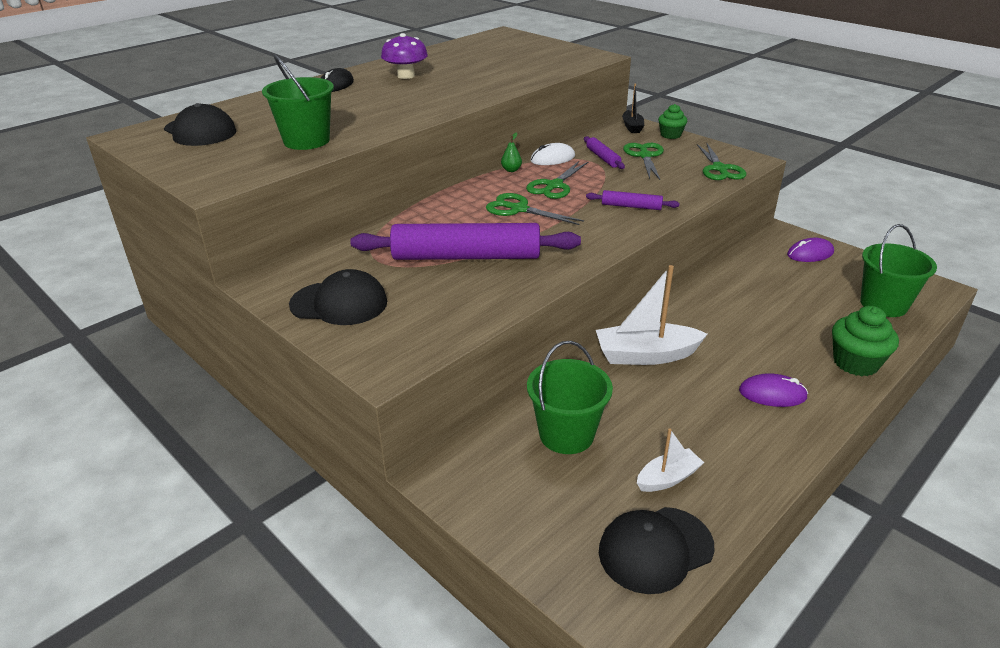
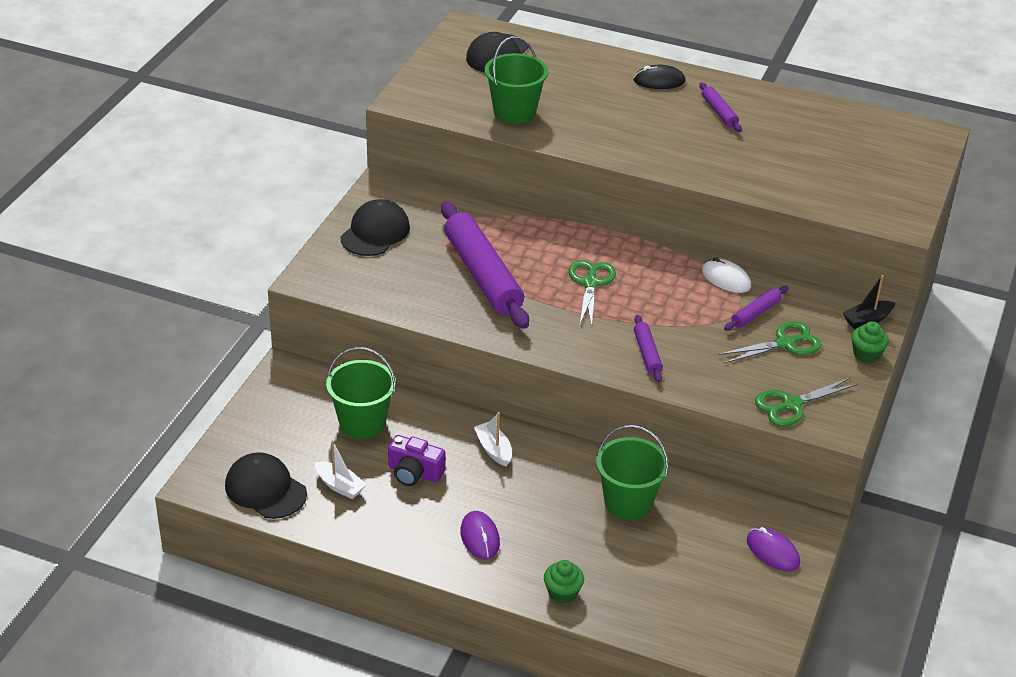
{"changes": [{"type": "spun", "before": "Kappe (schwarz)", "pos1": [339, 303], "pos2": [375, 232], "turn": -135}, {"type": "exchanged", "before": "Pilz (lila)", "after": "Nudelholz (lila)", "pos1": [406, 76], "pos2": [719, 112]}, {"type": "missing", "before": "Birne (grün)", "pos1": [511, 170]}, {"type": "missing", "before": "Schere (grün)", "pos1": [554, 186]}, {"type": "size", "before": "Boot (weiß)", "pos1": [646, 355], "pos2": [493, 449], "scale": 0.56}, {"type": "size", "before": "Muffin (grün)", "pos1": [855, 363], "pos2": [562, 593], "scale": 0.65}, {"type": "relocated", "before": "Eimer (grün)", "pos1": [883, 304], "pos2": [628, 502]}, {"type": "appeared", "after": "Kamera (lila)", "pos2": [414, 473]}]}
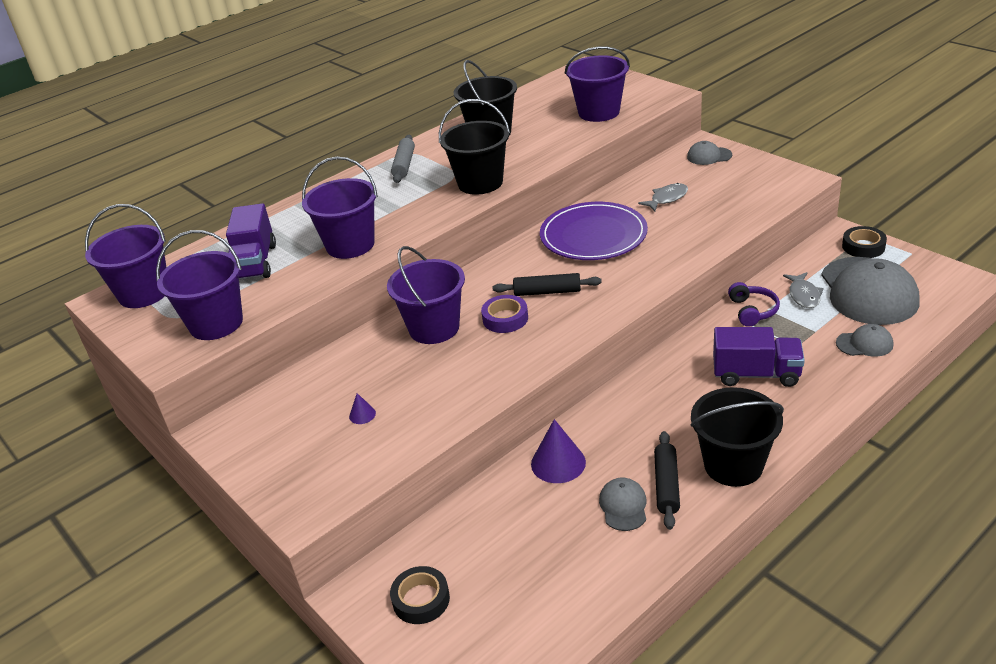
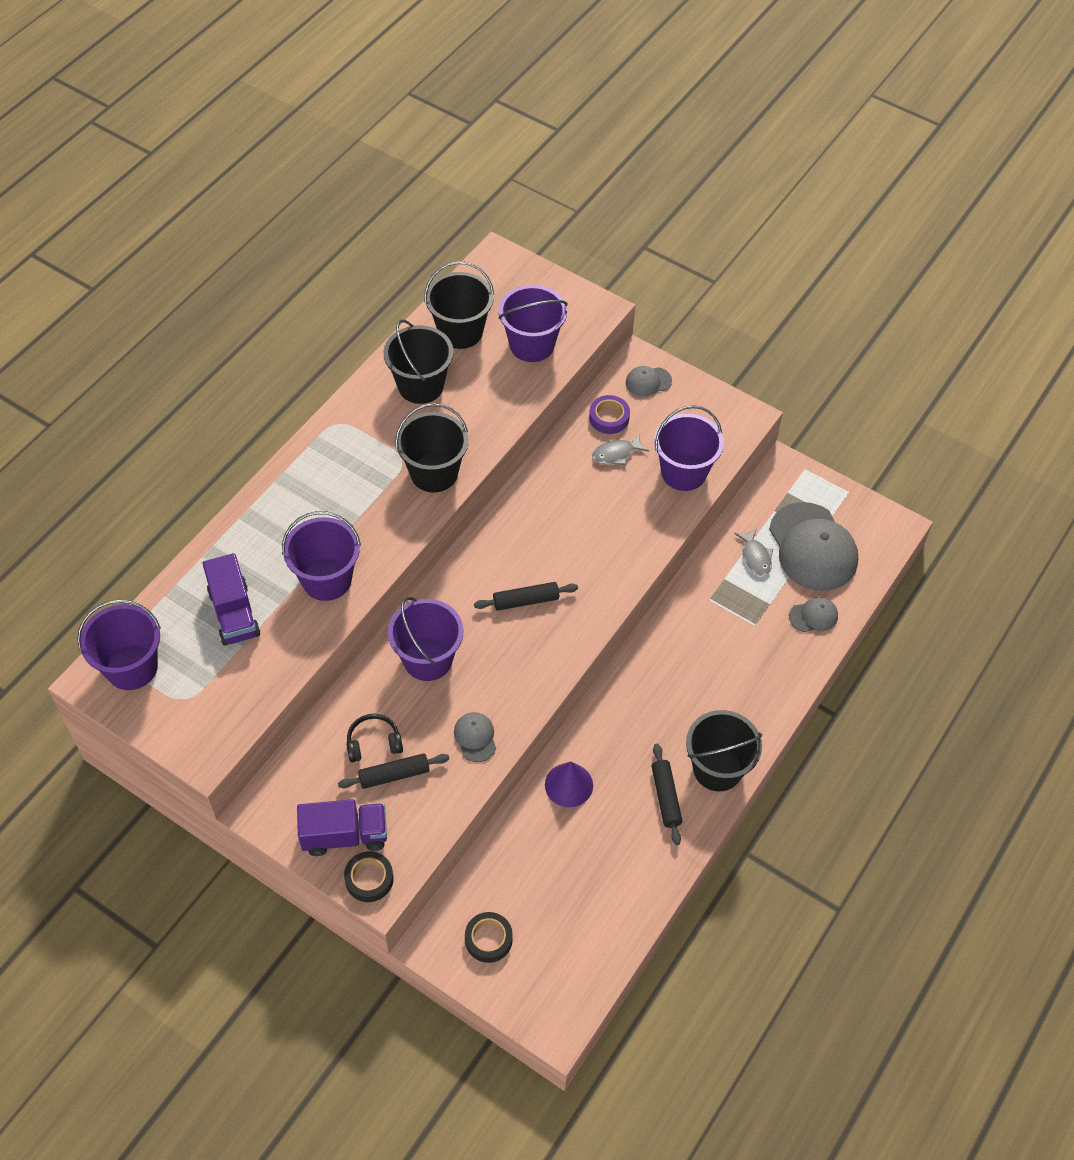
{"changes": [{"type": "relocated", "before": "Eimer (lila)", "pos1": [216, 323], "pos2": [684, 472]}, {"type": "exchanged", "before": "Kegel (lila)", "after": "Nudelholz (schwarz)", "pos1": [362, 414], "pos2": [394, 775]}, {"type": "missing", "before": "Nudelholz (grau)", "pos1": [404, 165]}, {"type": "relocated", "before": "Klebeband (lila)", "pos1": [505, 318], "pos2": [609, 418]}, {"type": "missing", "before": "Teller (lila)", "pos1": [593, 235]}, {"type": "relocated", "before": "Kappe (grau)", "pos1": [623, 506], "pos2": [475, 737]}, {"type": "spun", "before": "Fisch (grau)", "pos1": [667, 199], "pos2": [616, 454], "turn": -150}, {"type": "relocated", "before": "Lastwagen (lila)", "pos1": [756, 374], "pos2": [345, 836]}, {"type": "missing", "before": "Kopfhörer (lila)", "pos1": [752, 311]}, {"type": "relocated", "before": "Klebeband (schwarz)", "pos1": [863, 246], "pos2": [369, 879]}, {"type": "appeared", "after": "Kopfhörer (schwarz)", "pos2": [373, 743]}, {"type": "appeared", "after": "Eimer (schwarz)", "pos2": [460, 332]}]}
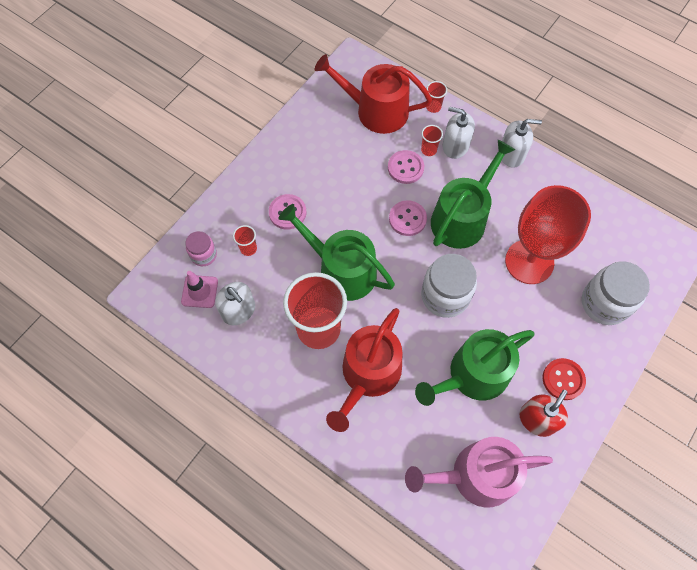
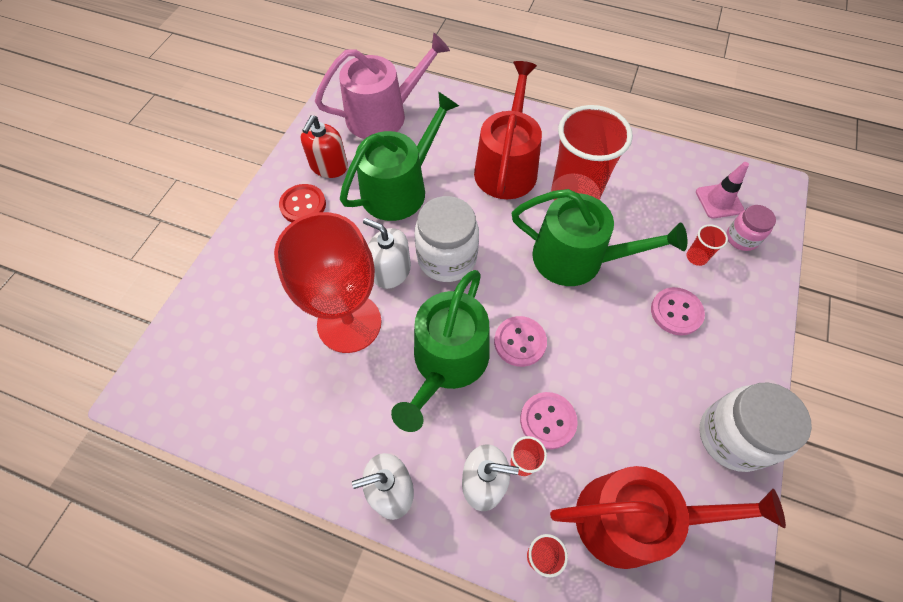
{"changes": [{"type": "relocated", "before": "Seifenspender (weiß)", "pos1": [238, 310], "pos2": [391, 271]}, {"type": "relocated", "before": "Einmachglas (weiß)", "pos1": [604, 303], "pos2": [732, 436]}]}
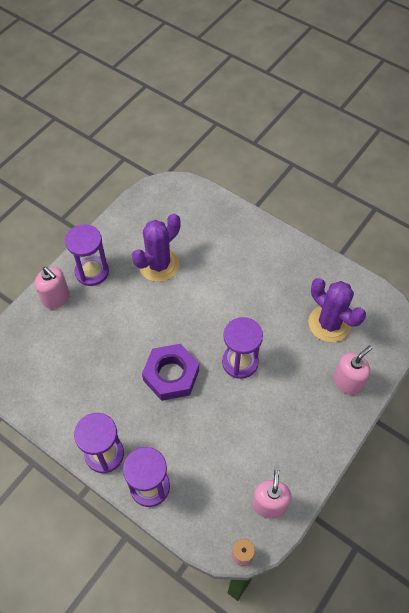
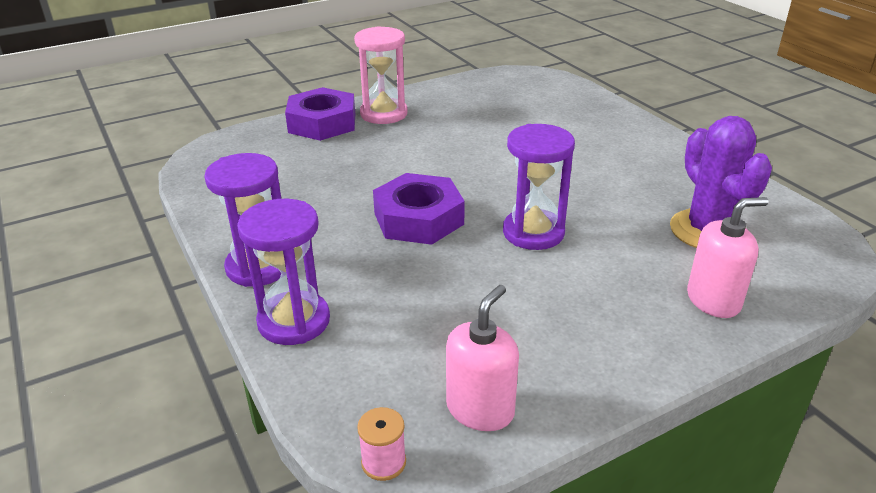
{"changes": [{"type": "exchanged", "before": "Seifenspender (rosa)", "after": "Sechskantmutter (lila)", "pos1": [56, 298], "pos2": [322, 123]}, {"type": "colour", "before": "Sanduhr (lila)", "after": "Sanduhr (rosa)", "pos1": [92, 272], "pos2": [384, 114]}, {"type": "missing", "before": "Kaktus (lila)", "pos1": [159, 265]}]}
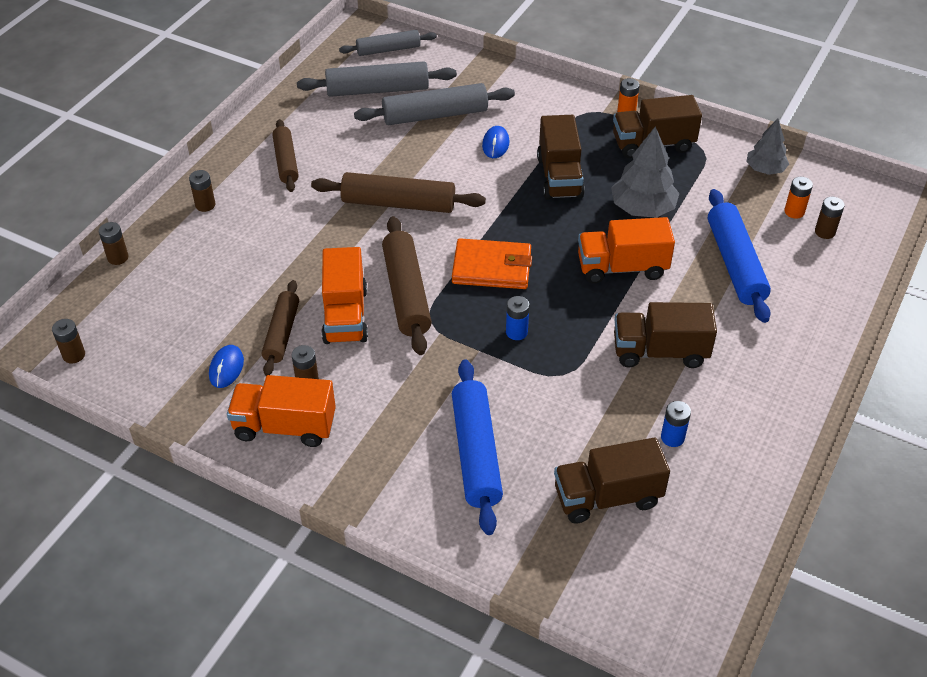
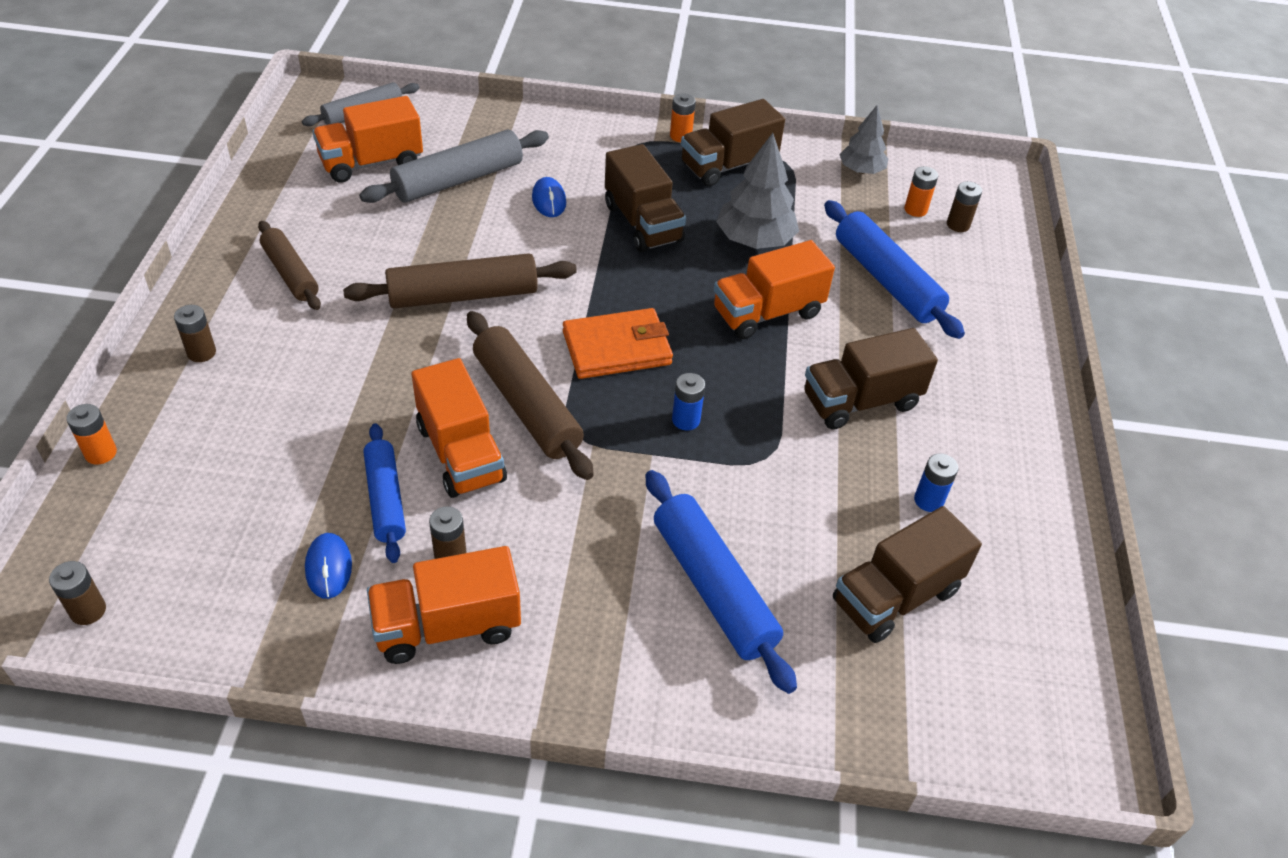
{"changes": [{"type": "colour", "before": "Batterie (braun)", "after": "Batterie (orange)", "pos1": [118, 257], "pos2": [101, 453]}, {"type": "colour", "before": "Nudelholz (braun)", "after": "Nudelholz (blau)", "pos1": [282, 333], "pos2": [386, 499]}, {"type": "exchanged", "before": "Nudelholz (grau)", "after": "Lastwagen (orange)", "pos1": [377, 90], "pos2": [371, 163]}]}
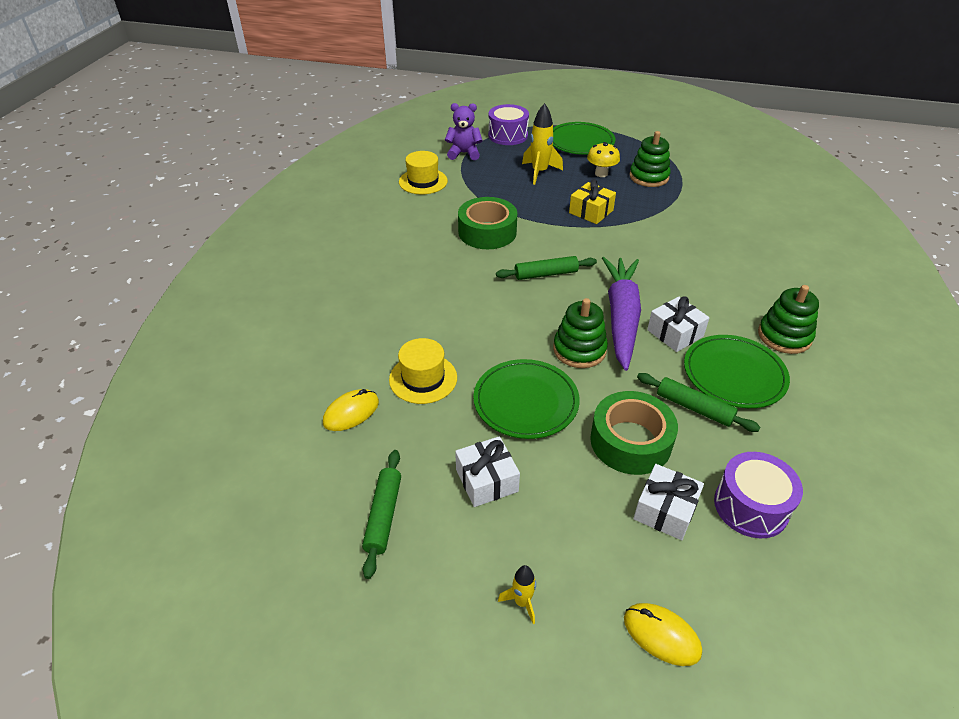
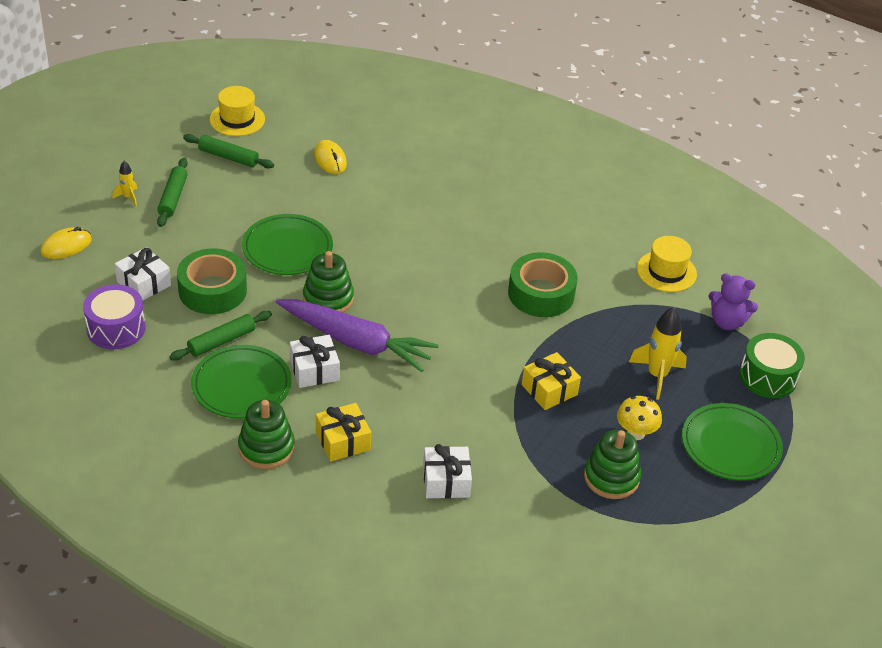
{"changes": [{"type": "relocated", "before": "Hut (gelb)", "pos1": [423, 378], "pos2": [237, 119]}, {"type": "spun", "before": "Teddybär (lila)", "pos1": [464, 153], "pos2": [727, 322], "turn": 90}, {"type": "relocated", "before": "Geschenk (weiß)", "pos1": [486, 480], "pos2": [446, 481]}, {"type": "colour", "before": "Trommel (lila)", "after": "Trommel (grün)", "pos1": [508, 135], "pos2": [768, 377]}, {"type": "relocated", "before": "Nudelholz (grün)", "pos1": [546, 274], "pos2": [173, 197]}, {"type": "appeared", "after": "Geschenk (gelb)", "pos2": [343, 441]}]}
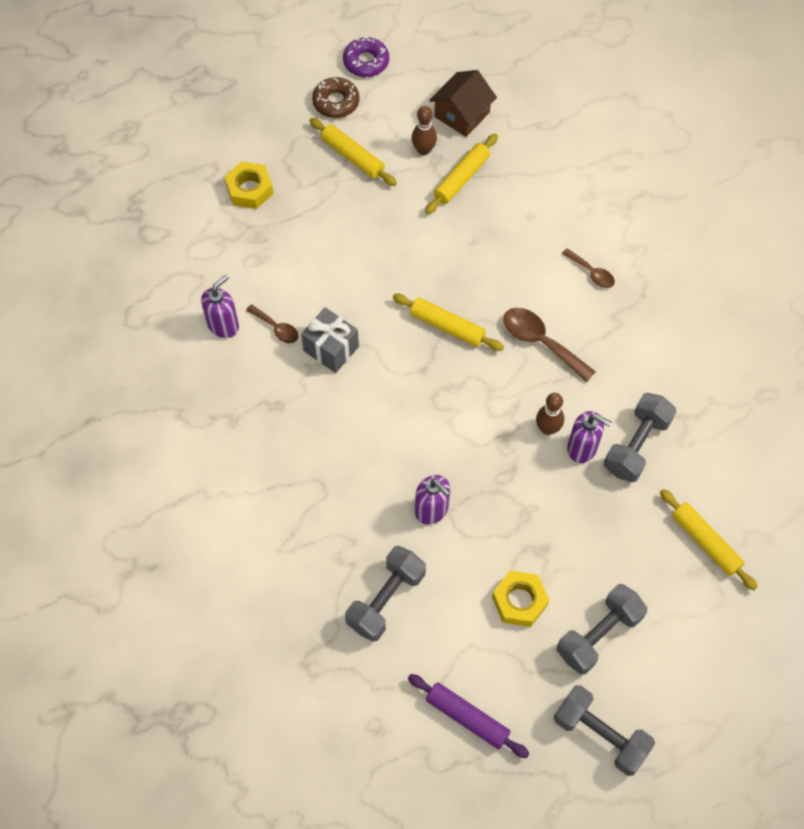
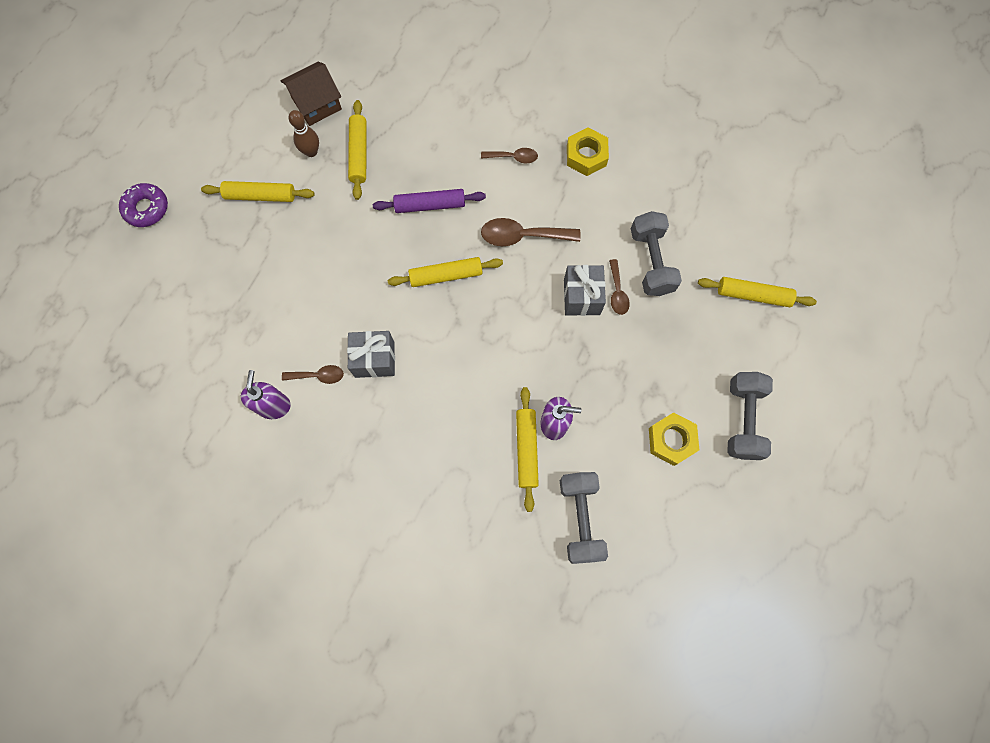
{"changes": [{"type": "relocated", "before": "Sechskantmutter (gelb)", "pos1": [249, 189], "pos2": [586, 156]}, {"type": "missing", "before": "Donut (braun)", "pos1": [336, 102]}, {"type": "relocated", "before": "Donut (lila)", "pos1": [366, 62], "pos2": [146, 208]}, {"type": "relocated", "before": "Nudelholz (lila)", "pos1": [467, 717], "pos2": [430, 205]}, {"type": "spun", "before": "Haus (braun)", "pos1": [462, 114], "pos2": [316, 104], "turn": 60}, {"type": "exchanged", "before": "Bowlingkegel (braun)", "after": "Geschenk (grau)", "pos1": [547, 428], "pos2": [582, 297]}, {"type": "missing", "before": "Hantel (grau)", "pos1": [600, 735]}, {"type": "exchanged", "before": "Seifenspender (lila)", "after": "Löffel (braun)", "pos1": [582, 448], "pos2": [617, 292]}, {"type": "appeared", "after": "Nudelholz (gelb)", "pos2": [526, 449]}]}
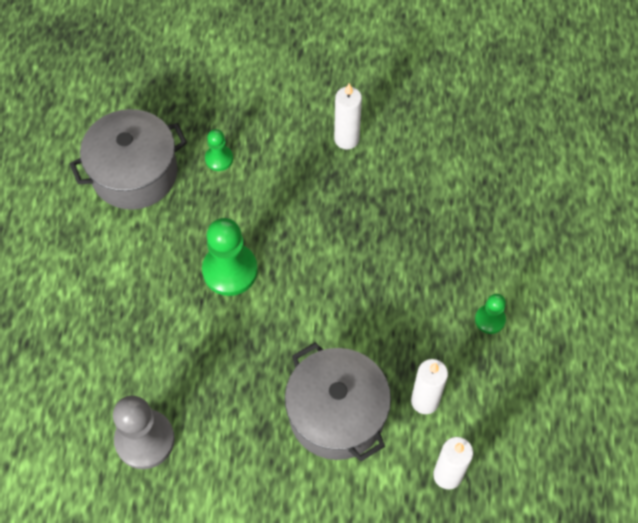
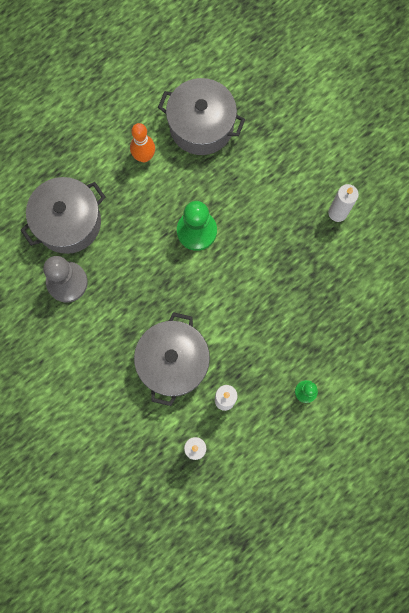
{"changes": [{"type": "missing", "before": "Bauer (grün)", "pos1": [219, 159]}, {"type": "appeared", "after": "Kochtopf (grau)", "pos2": [68, 222]}, {"type": "appeared", "after": "Bowlingkegel (orange)", "pos2": [144, 156]}]}
